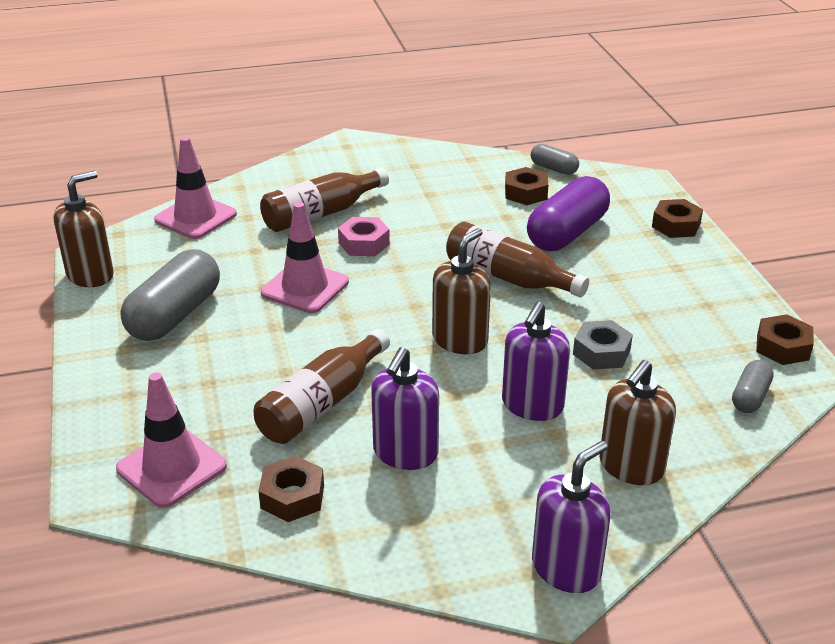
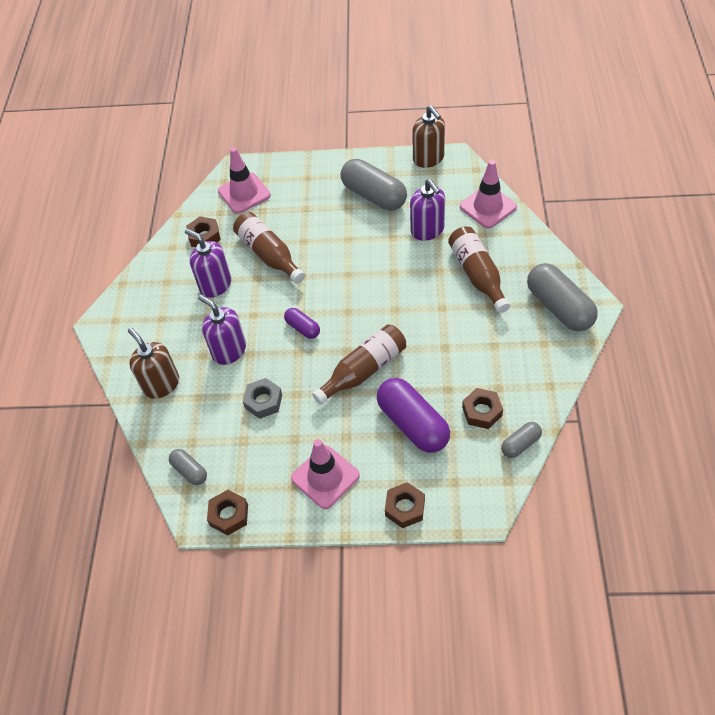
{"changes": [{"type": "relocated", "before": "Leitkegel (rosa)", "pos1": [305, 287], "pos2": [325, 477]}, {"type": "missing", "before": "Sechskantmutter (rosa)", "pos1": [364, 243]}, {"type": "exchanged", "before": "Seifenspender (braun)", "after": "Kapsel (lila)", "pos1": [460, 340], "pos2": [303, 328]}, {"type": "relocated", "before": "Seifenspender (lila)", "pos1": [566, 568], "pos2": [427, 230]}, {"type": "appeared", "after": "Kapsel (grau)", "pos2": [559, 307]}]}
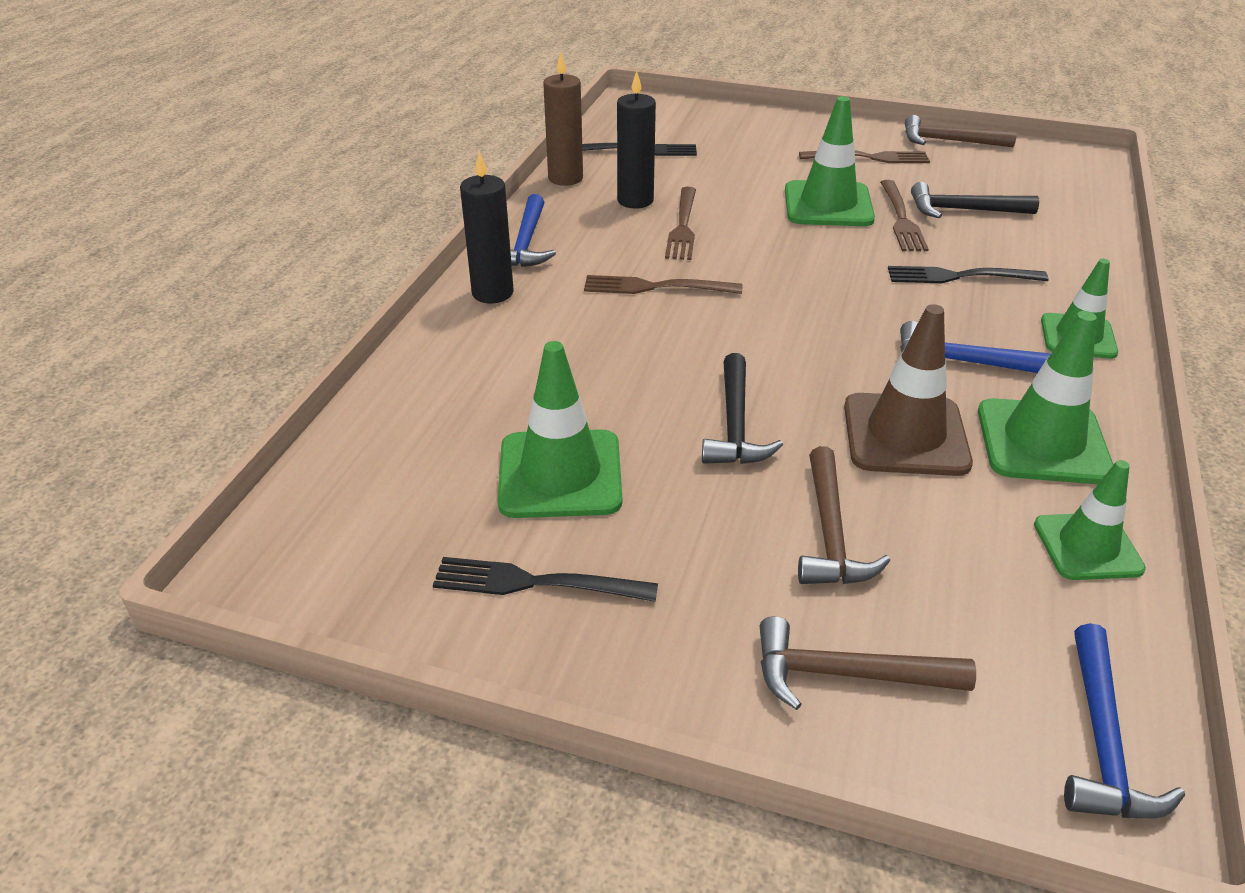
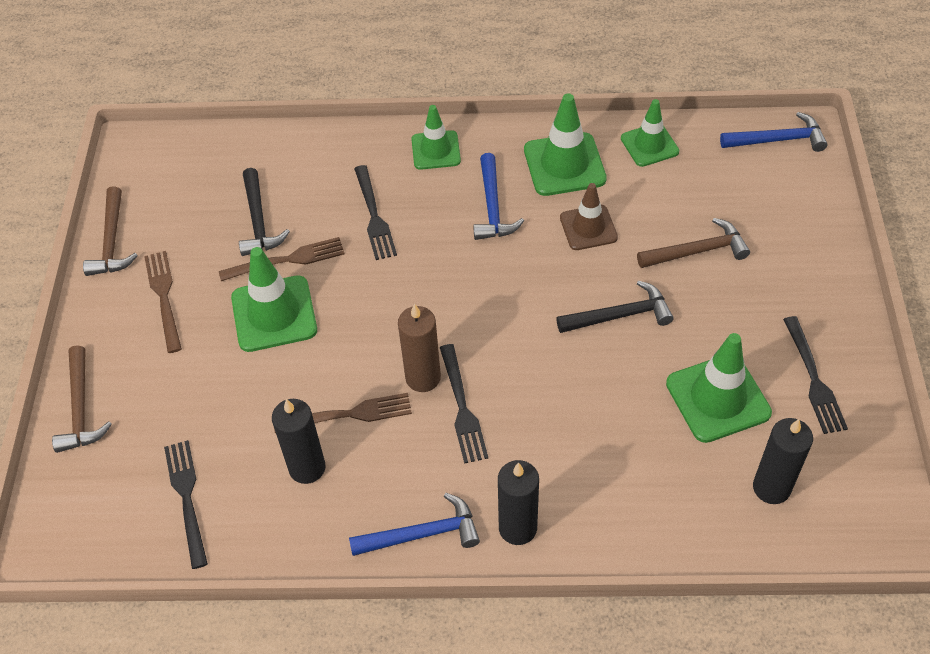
{"changes": [{"type": "relocated", "before": "Kerze (braun)", "pos1": [565, 178], "pos2": [423, 378]}, {"type": "colour", "before": "Gabel (braun)", "after": "Gabel (schwarz)", "pos1": [655, 287], "pos2": [462, 408]}, {"type": "relocated", "before": "Hammer (braun)", "pos1": [846, 674], "pos2": [81, 409]}, {"type": "size", "before": "Leitkegel (braun)", "pos1": [905, 435], "pos2": [588, 228], "scale": 0.66}, {"type": "appeared", "after": "Kerze (schwarz)", "pos2": [771, 487]}]}
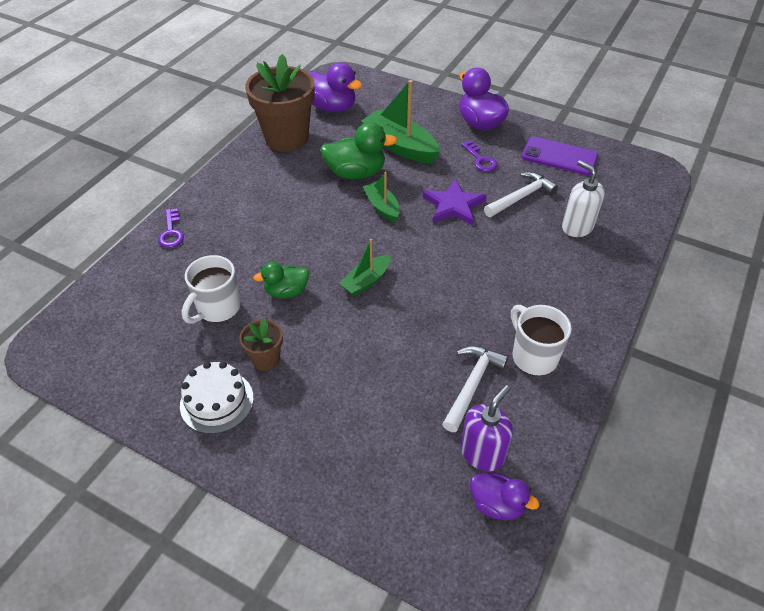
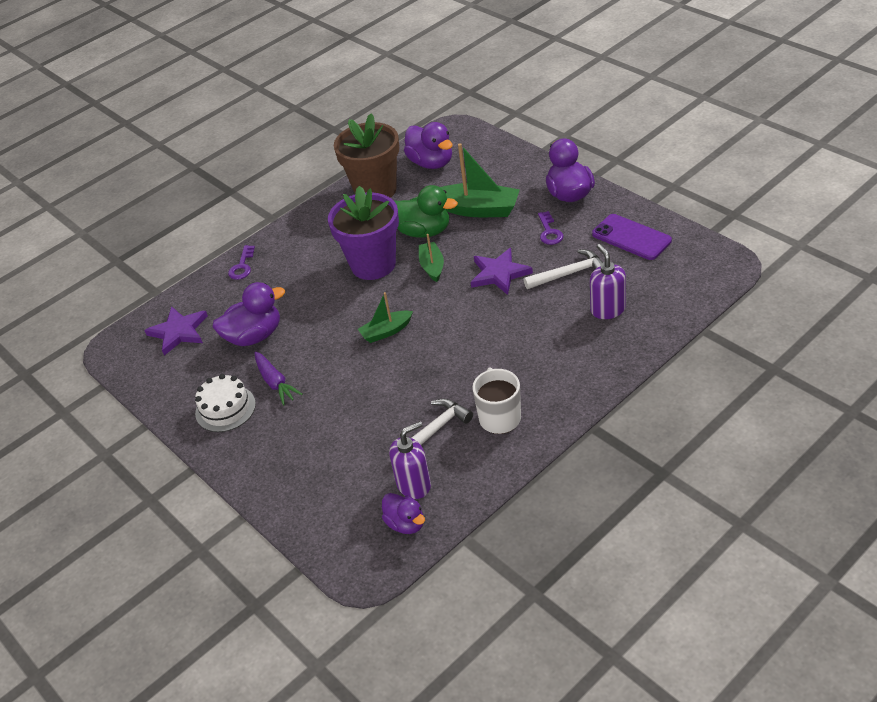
{"changes": [{"type": "exchanged", "before": "Tasse (weiß)", "after": "Ente (lila)", "pos1": [217, 308], "pos2": [254, 336]}, {"type": "exchanged", "before": "Blumentopf (braun)", "after": "Karotte (lila)", "pos1": [266, 359], "pos2": [275, 383]}, {"type": "missing", "before": "Ente (grün)", "pos1": [286, 291]}, {"type": "spun", "before": "Boot (grün)", "pos1": [400, 146], "pos2": [478, 209], "turn": 135}, {"type": "colour", "before": "Seifenspender (weiß)", "after": "Seifenspender (lila)", "pos1": [577, 227], "pos2": [607, 309]}, {"type": "appeared", "after": "Stern (lila)", "pos2": [179, 332]}, {"type": "appeared", "after": "Blumentopf (lila)", "pos2": [373, 264]}]}
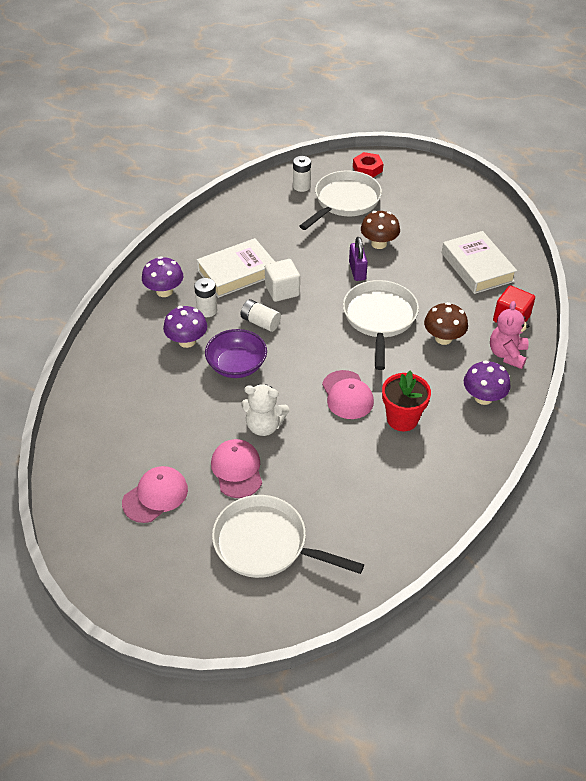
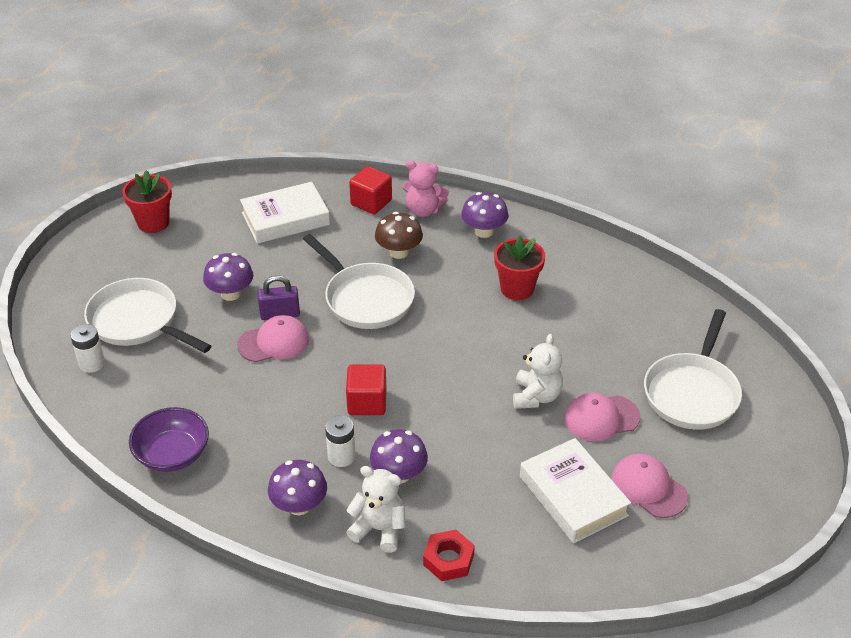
{"changes": [{"type": "relocated", "before": "Buch (weiß)", "pos1": [237, 273], "pos2": [573, 496]}, {"type": "relocated", "before": "Schüssel (lila)", "pos1": [237, 365], "pos2": [172, 454]}, {"type": "exchanged", "before": "Batterie (weiß)", "after": "Kubus (rot)", "pos1": [260, 322], "pos2": [367, 402]}, {"type": "missing", "before": "Kubus (weiß)", "pos1": [282, 290]}, {"type": "relocated", "before": "Kappe (rosa)", "pos1": [347, 395], "pos2": [274, 342]}, {"type": "spun", "before": "Pfanne (weiß)", "pos1": [379, 318], "pos2": [365, 299], "turn": -135}, {"type": "relocated", "before": "Sechskantmutter (rot)", "pos1": [367, 169], "pos2": [448, 559]}, {"type": "colour", "before": "Pilz (braun)", "after": "Pilz (lila)", "pos1": [379, 243], "pos2": [230, 293]}, {"type": "appeared", "after": "Blumentopf (rot)", "pos2": [153, 223]}, {"type": "appeared", "after": "Teddybär (weiß)", "pos2": [379, 529]}]}
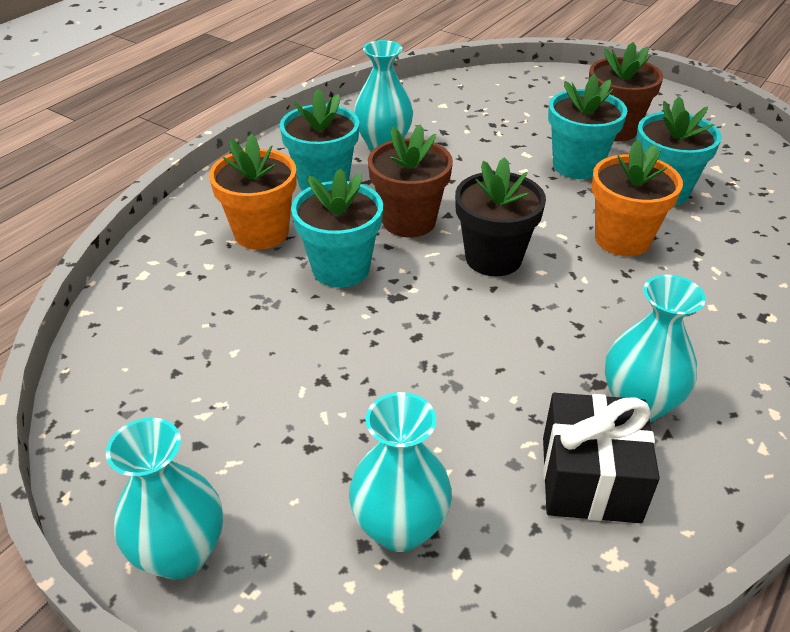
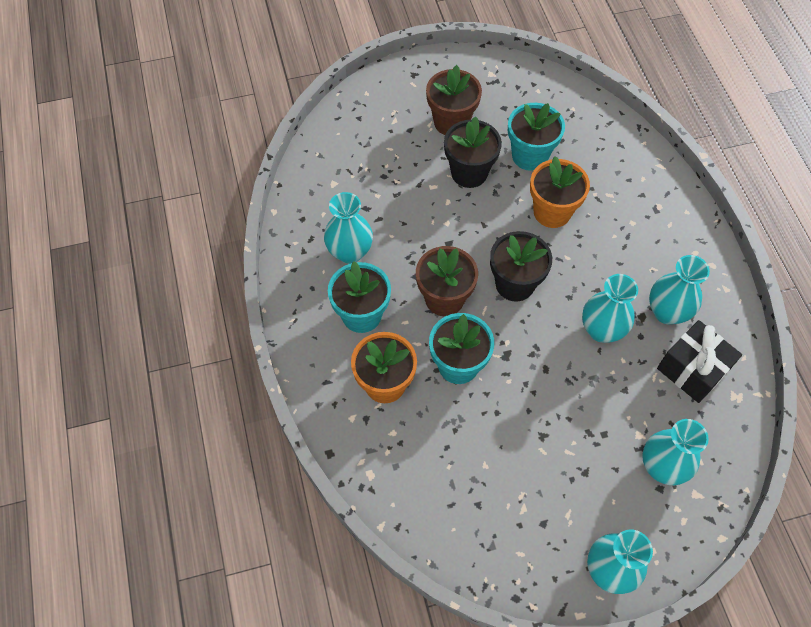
{"changes": [{"type": "colour", "before": "Blumentopf (türkis)", "after": "Blumentopf (schwarz)", "pos1": [577, 166], "pos2": [469, 173]}, {"type": "appeared", "after": "Vase (türkis)", "pos2": [601, 330]}]}
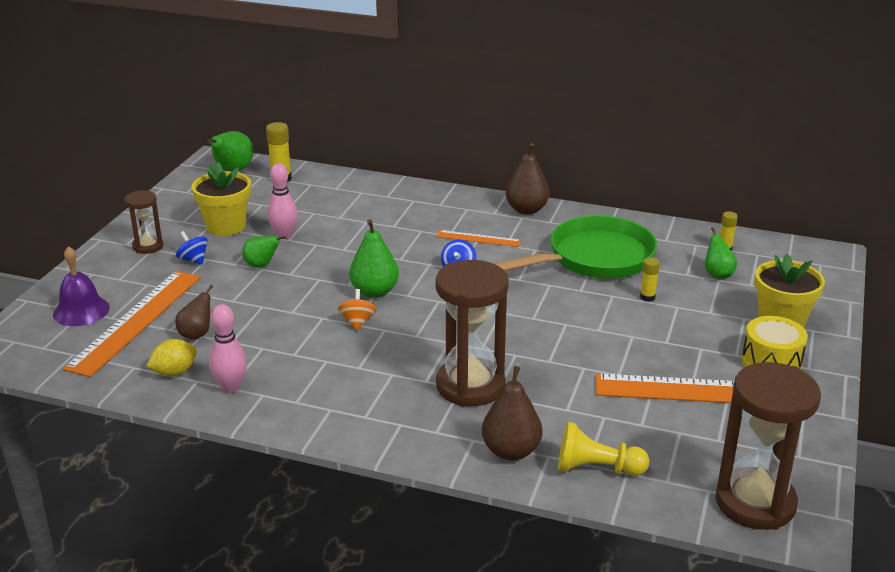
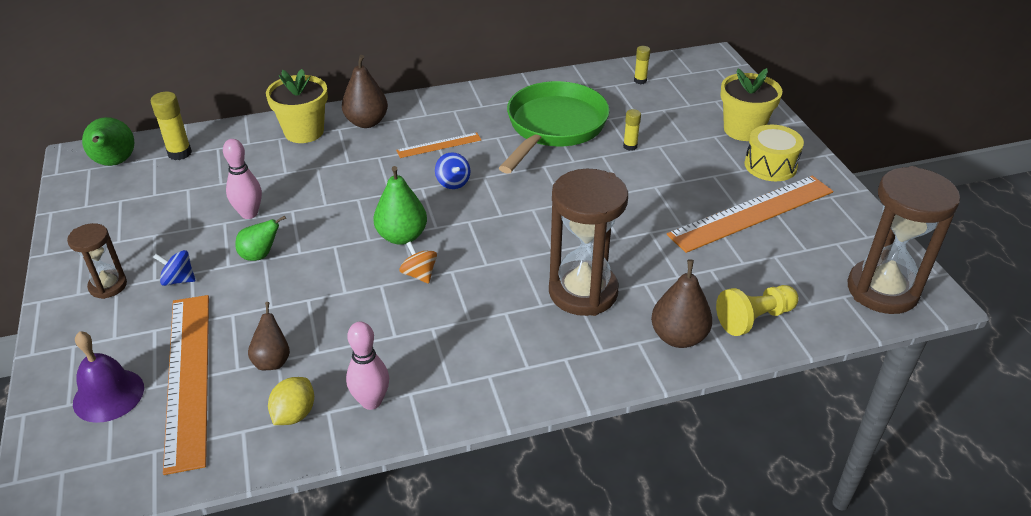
{"changes": [{"type": "relocated", "before": "Blumentopf (gelb)", "pos1": [226, 226], "pos2": [304, 132]}, {"type": "relocated", "before": "Birne (braun)", "pos1": [526, 210], "pos2": [366, 122]}, {"type": "missing", "before": "Birne (grün)", "pos1": [717, 274]}]}
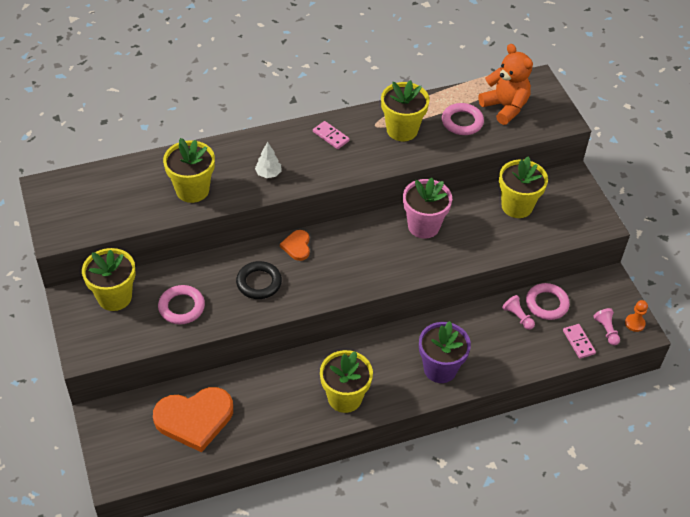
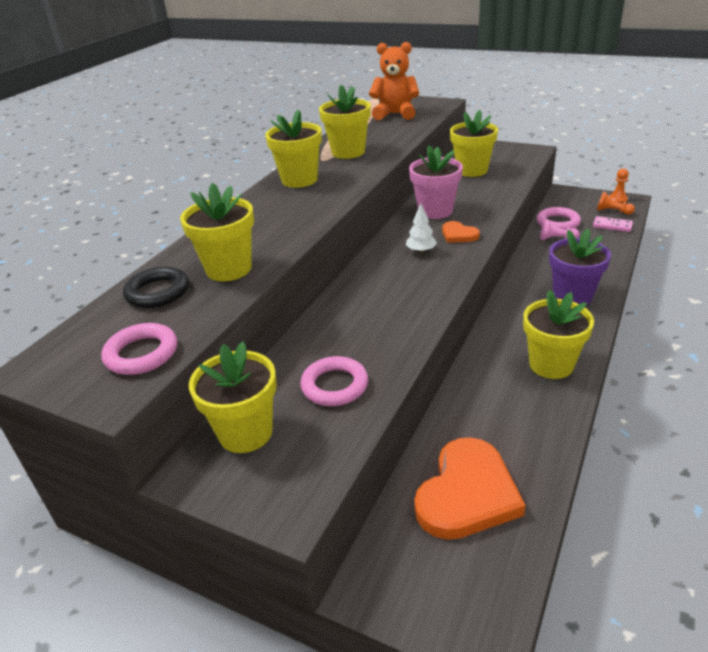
{"changes": [{"type": "relocated", "before": "Ring (schwarz)", "pos1": [259, 283], "pos2": [157, 292]}, {"type": "relocated", "before": "Baum (weiß)", "pos1": [268, 174], "pos2": [421, 251]}, {"type": "relocated", "before": "Herz (orange)", "pos1": [297, 246], "pos2": [458, 235]}, {"type": "exchanged", "before": "Dominostein (rosa)", "after": "Blumentopf (gelb)", "pos1": [331, 136], "pos2": [299, 180]}, {"type": "relocated", "before": "Ring (rosa)", "pos1": [462, 122], "pos2": [141, 354]}, {"type": "colour", "before": "Bauer (rosa)", "after": "Bauer (orange)", "pos1": [606, 330], "pos2": [612, 211]}]}
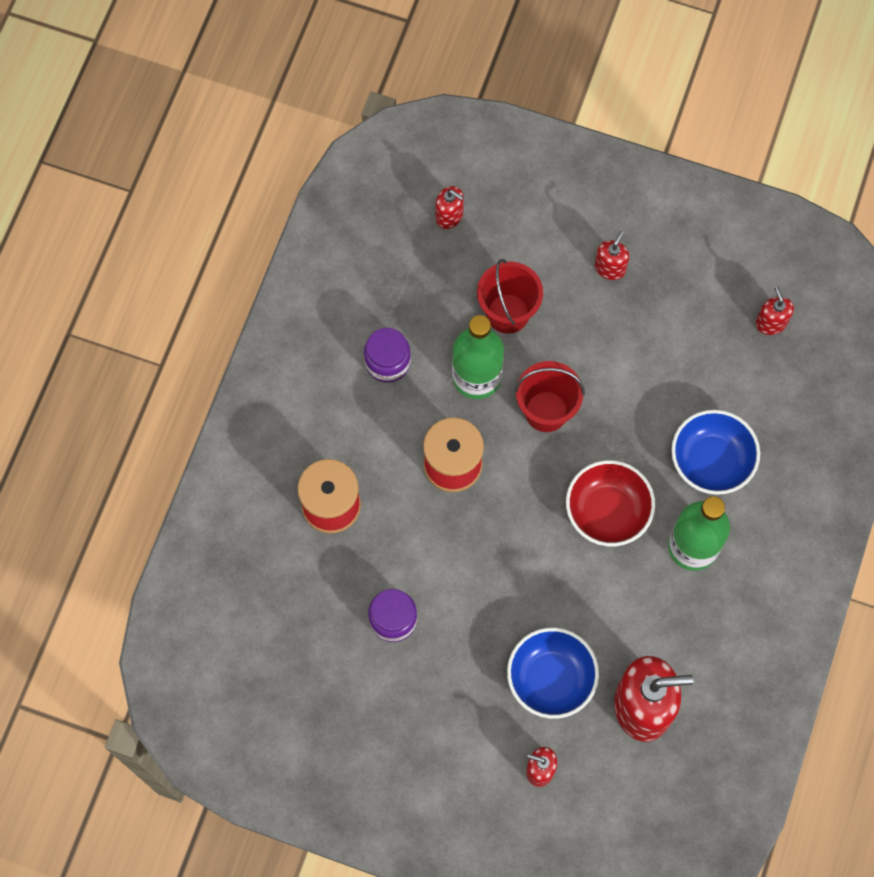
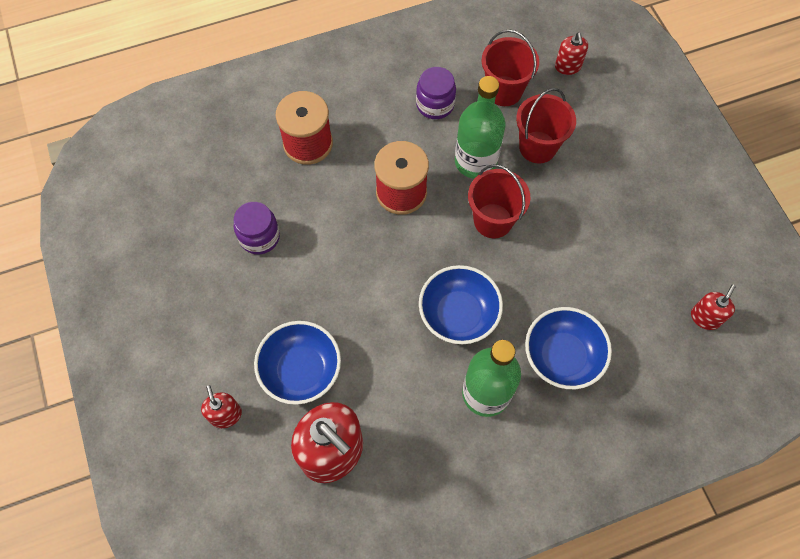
{"changes": [{"type": "colour", "before": "Schüssel (rot)", "after": "Schüssel (blau)", "pos1": [607, 511], "pos2": [458, 314]}, {"type": "missing", "before": "Seifenspender (rot)", "pos1": [610, 268]}, {"type": "appeared", "after": "Eimer (rot)", "pos2": [504, 91]}]}
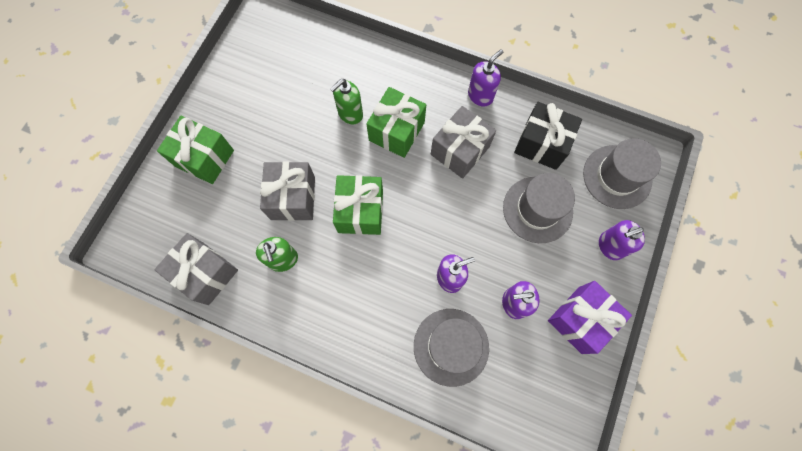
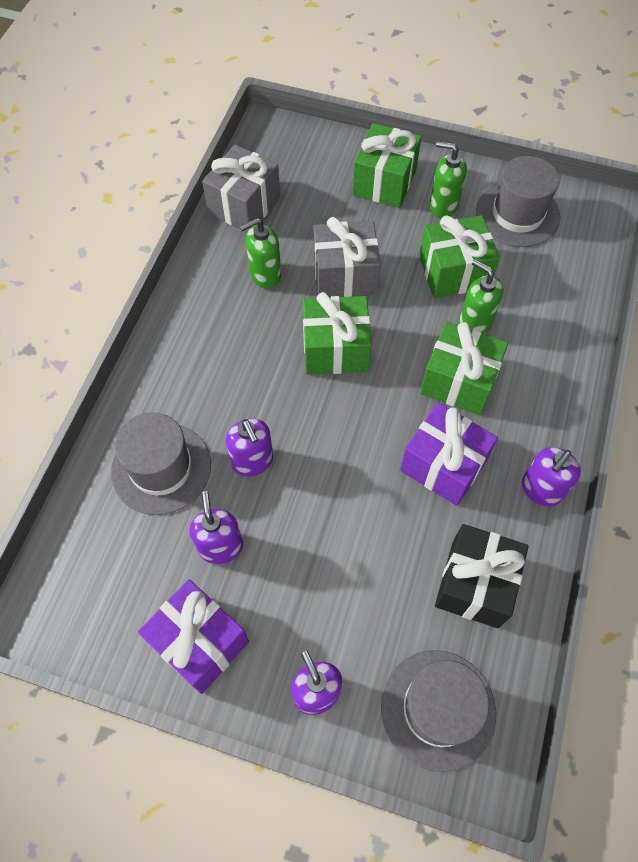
{"changes": [{"type": "colour", "before": "Geschenk (grau)", "after": "Geschenk (lila)", "pos1": [460, 150], "pos2": [443, 465]}, {"type": "spun", "before": "Seifenspender (lila)", "pos1": [480, 96], "pos2": [541, 490], "turn": 90}, {"type": "relocated", "before": "Hut (grau)", "pos1": [537, 209], "pos2": [517, 214]}, {"type": "appeared", "after": "Geschenk (grün)", "pos2": [453, 272]}, {"type": "appeared", "after": "Seifenspender (grün)", "pos2": [443, 206]}]}
